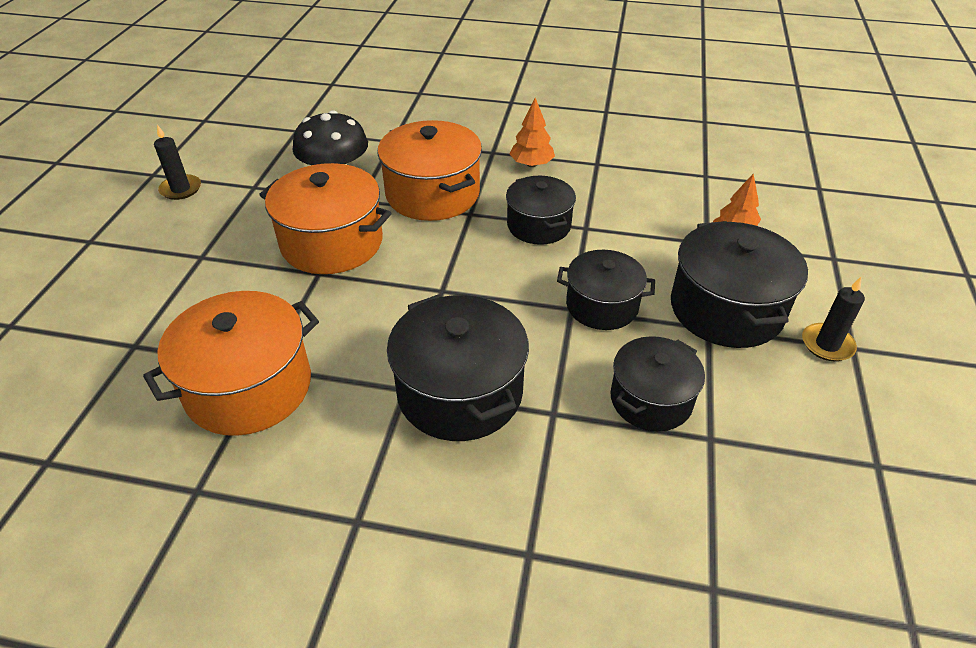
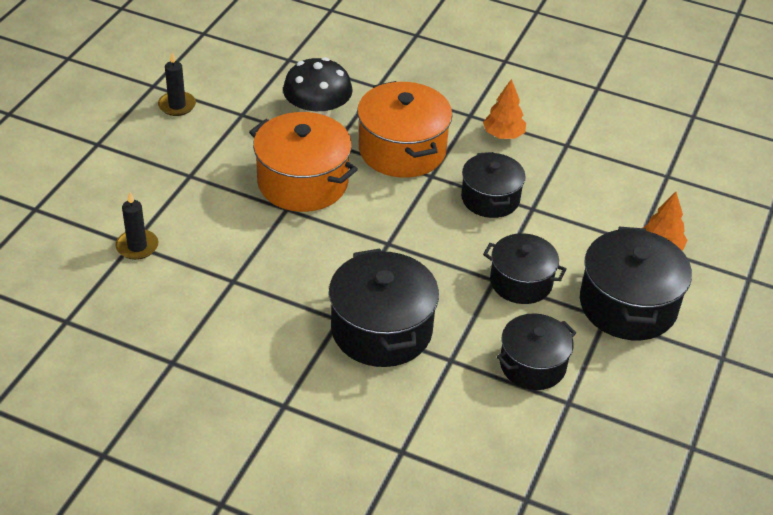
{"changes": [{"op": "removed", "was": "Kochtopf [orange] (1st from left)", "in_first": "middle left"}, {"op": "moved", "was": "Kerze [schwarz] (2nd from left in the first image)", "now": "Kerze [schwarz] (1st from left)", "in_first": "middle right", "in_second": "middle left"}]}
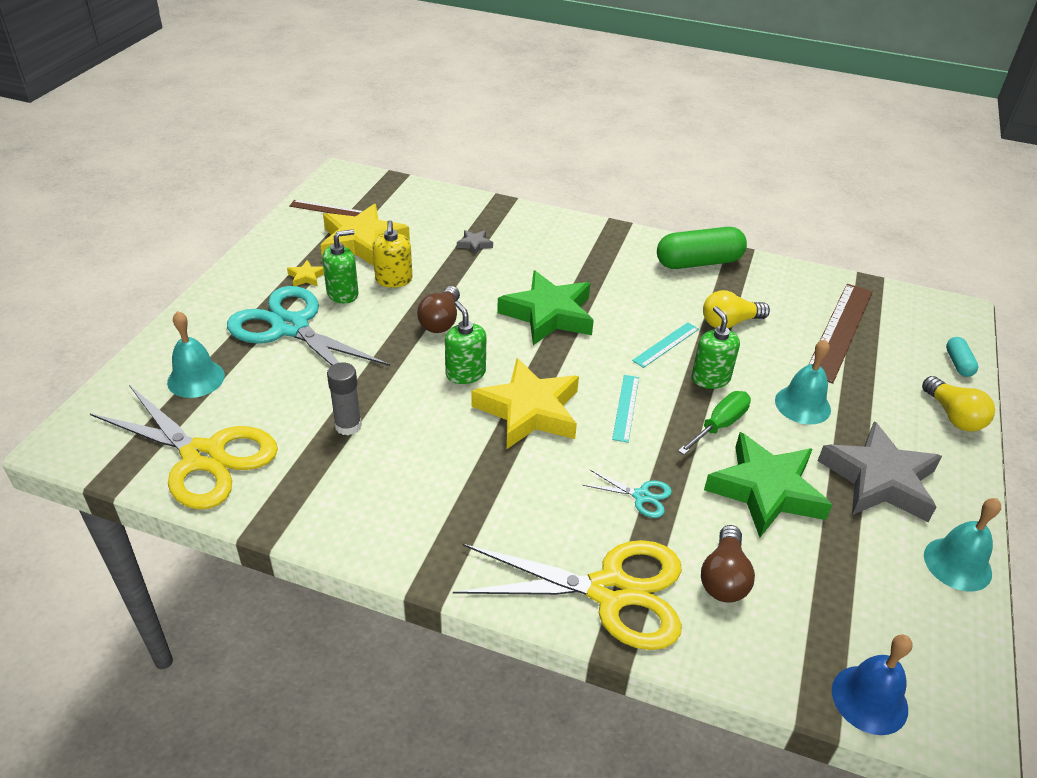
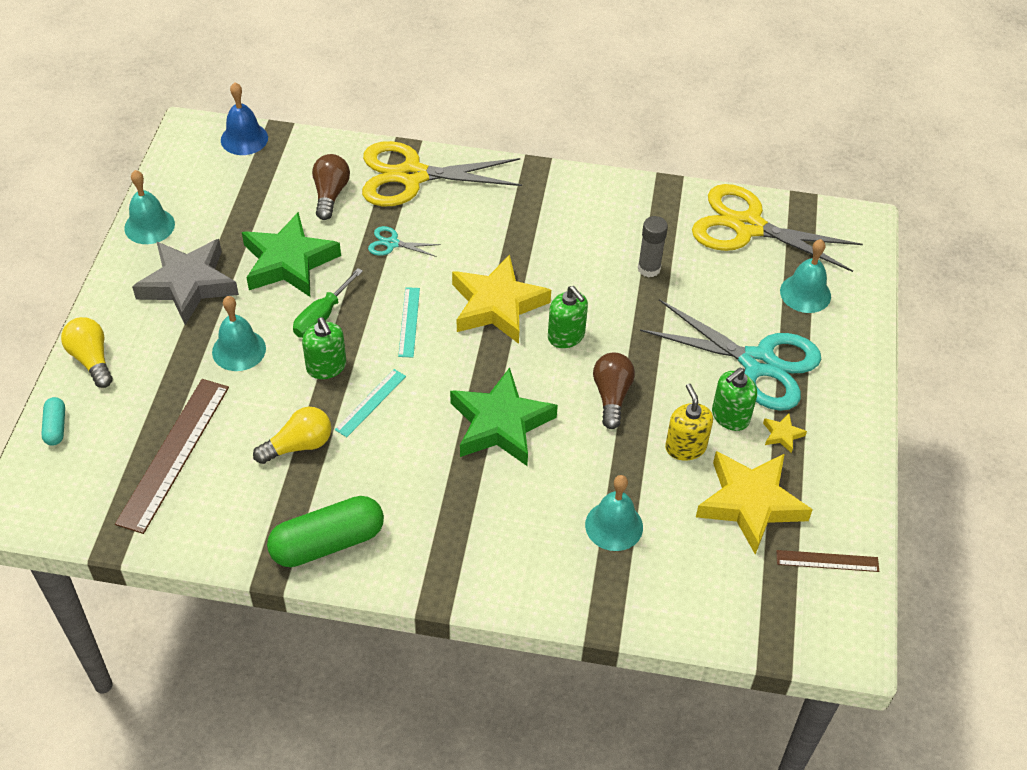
{"changes": [{"op": "replaced", "was": "Stern [grau] (1st from left)", "now": "Glocke [türkis] (3rd from left)", "in_first": "top centre", "in_second": "centre"}]}
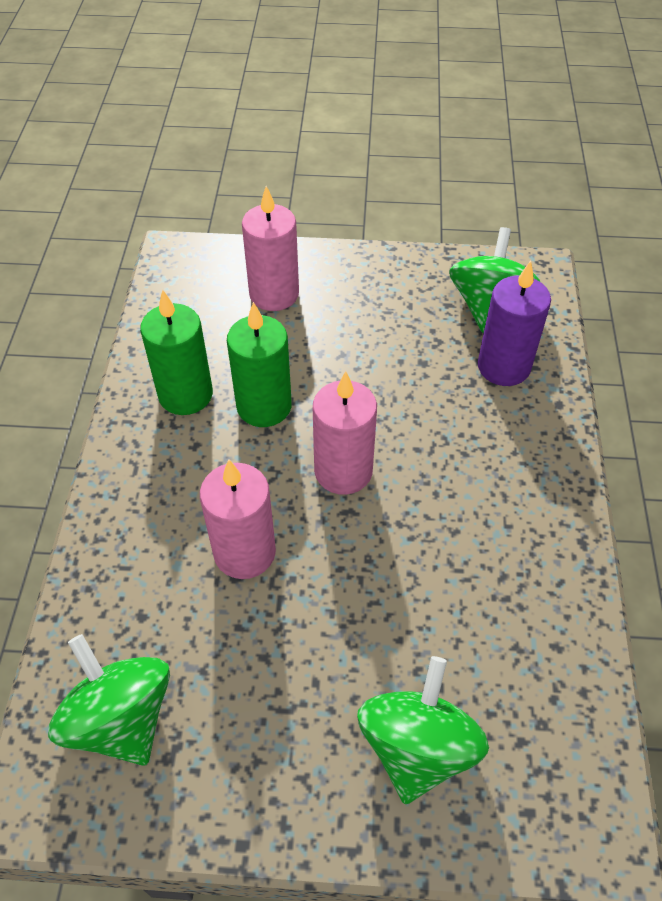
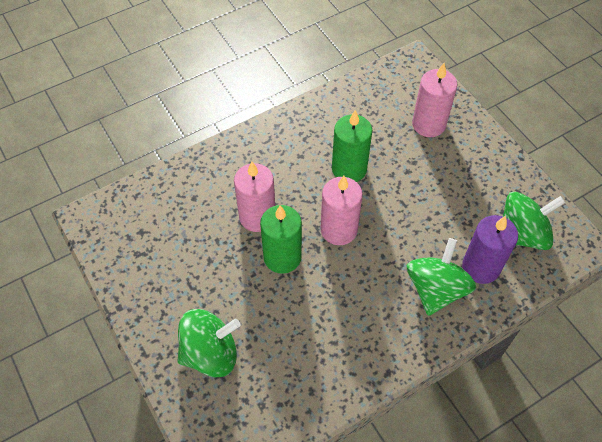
{"changes": [{"op": "moved", "was": "Kreisel [grün] (1st from left in the first image)", "now": "Kreisel [grün] (2nd from left)", "in_first": "bottom left", "in_second": "middle right"}, {"op": "moved", "was": "Kerze [grün] (1st from left)", "in_first": "middle left", "in_second": "centre"}]}
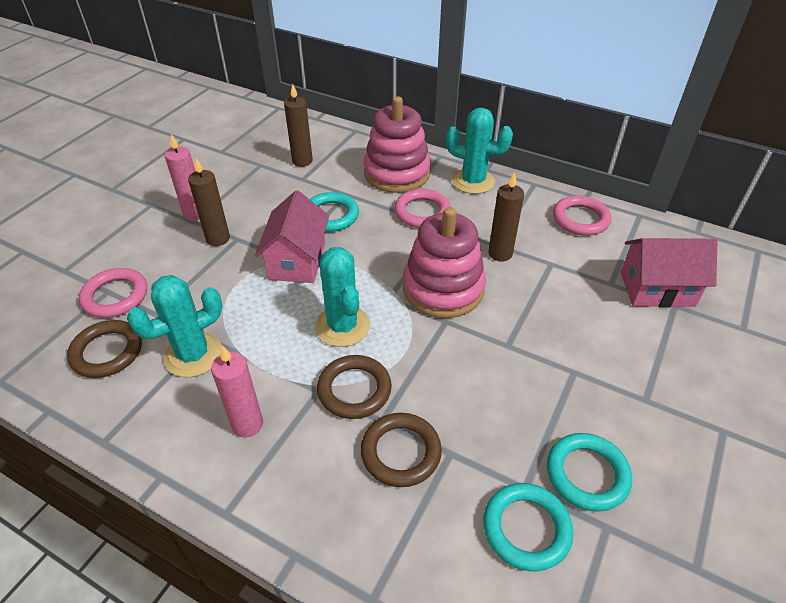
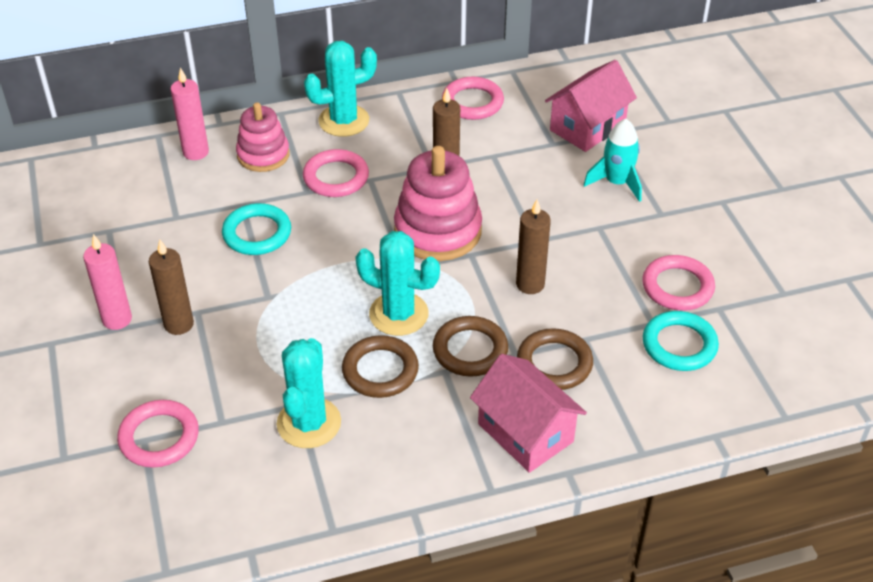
{"changes": [{"op": "added", "now": "Rakete [türkis]", "in_second": "top right"}, {"op": "moved", "was": "Ring [braun] (1st from left)", "in_first": "middle left", "in_second": "centre"}, {"op": "moved", "was": "Kerze [rosa] (2nd from left)", "in_first": "middle left", "in_second": "top left"}, {"op": "moved", "was": "Haus [rosa] (1st from left)", "in_first": "centre", "in_second": "bottom centre"}, {"op": "moved", "was": "Kerze [braun] (2nd from left in the first image)", "now": "Kerze [braun] (3rd from left)", "in_first": "top centre", "in_second": "centre"}, {"op": "recoloured", "was": "Ring [türkis] (3rd from left)", "now": "Ring [rosa] (4th from left)", "in_first": "bottom right", "in_second": "middle right"}, {"op": "resized", "was": "Stapelspielzeug [rosa] (1st from left)", "in_first": "top centre", "in_second": "top left", "ratio": 0.64}]}
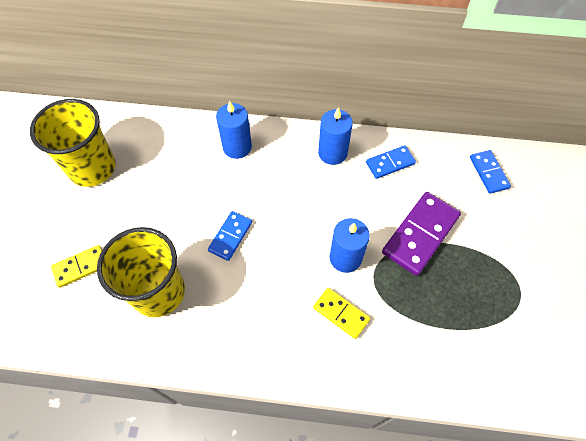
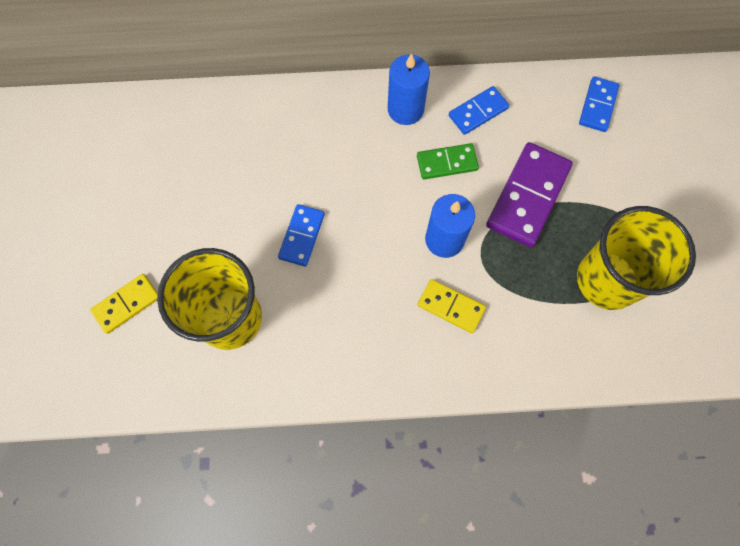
{"changes": [{"op": "removed", "was": "Kerze [blau] (1st from left)", "in_first": "top centre"}, {"op": "added", "now": "Dominostein [grün]", "in_second": "top centre"}, {"op": "moved", "was": "Becher [gelb] (1st from left in the first image)", "now": "Becher [gelb] (2nd from left)", "in_first": "top left", "in_second": "middle right"}, {"op": "turned", "was": "Dominostein [blau] (3rd from left)", "in_first": "middle right", "in_second": "top right", "clockwise": 45}]}
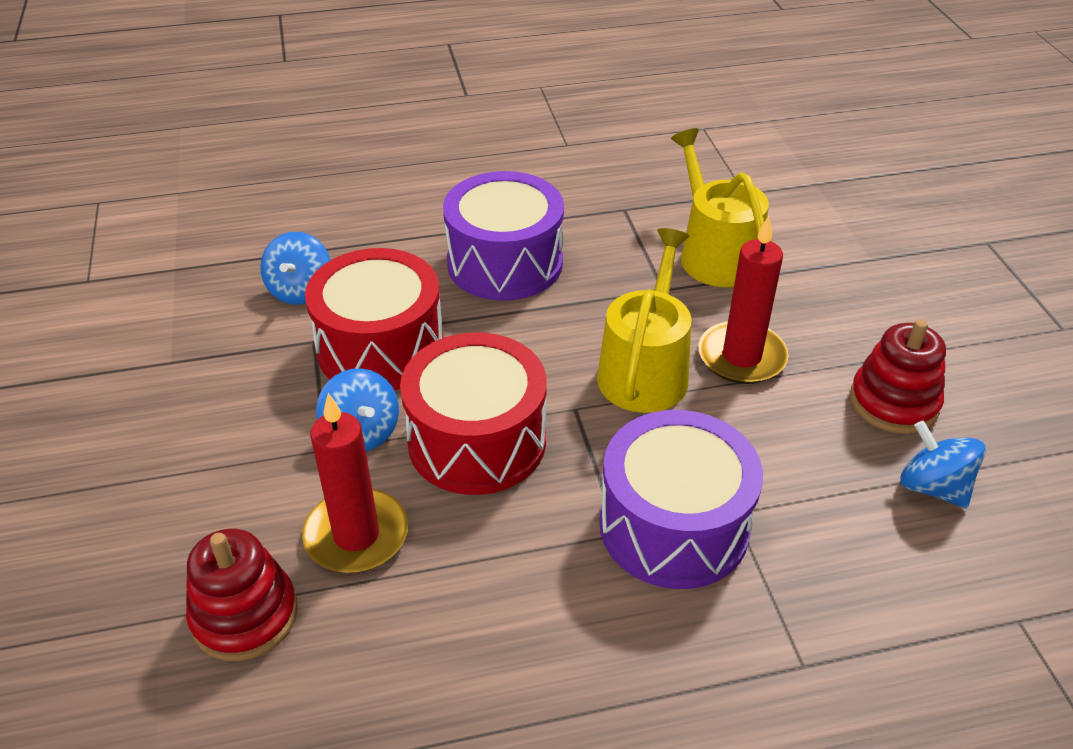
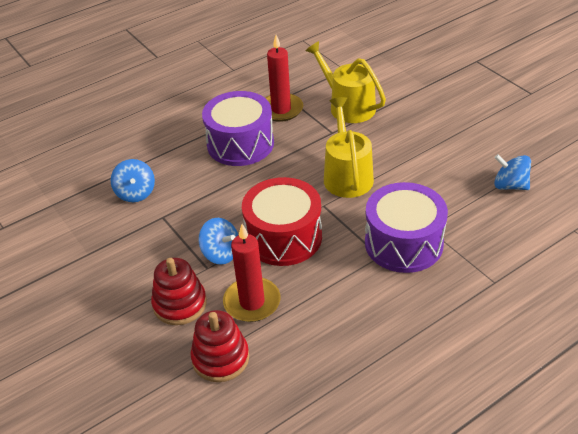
{"changes": [{"op": "removed", "was": "Trommel [rot] (1st from left)", "in_first": "centre"}, {"op": "moved", "was": "Kerze [rot] (2nd from left)", "in_first": "middle right", "in_second": "top centre"}, {"op": "moved", "was": "Stapelspielzeug [rot] (2nd from left in the first image)", "now": "Stapelspielzeug [rot] (1st from left)", "in_first": "middle right", "in_second": "bottom left"}]}
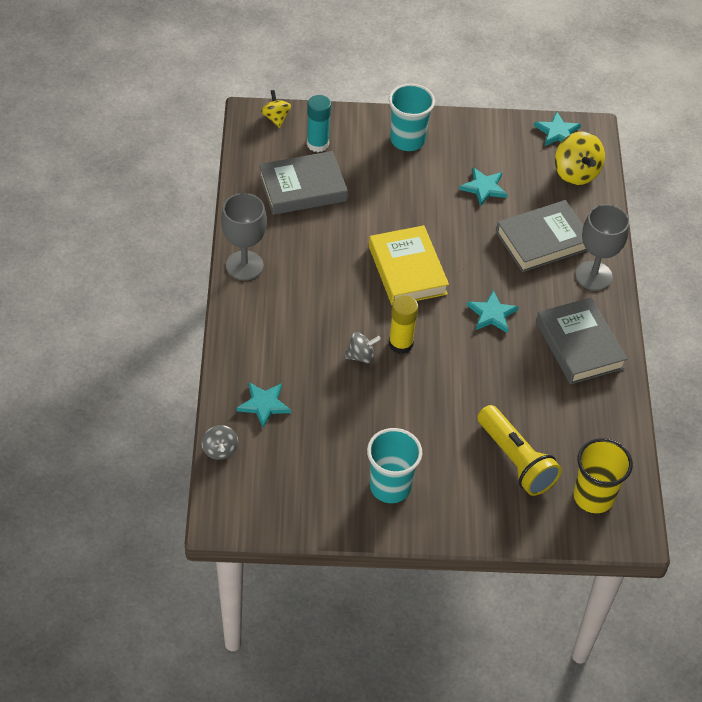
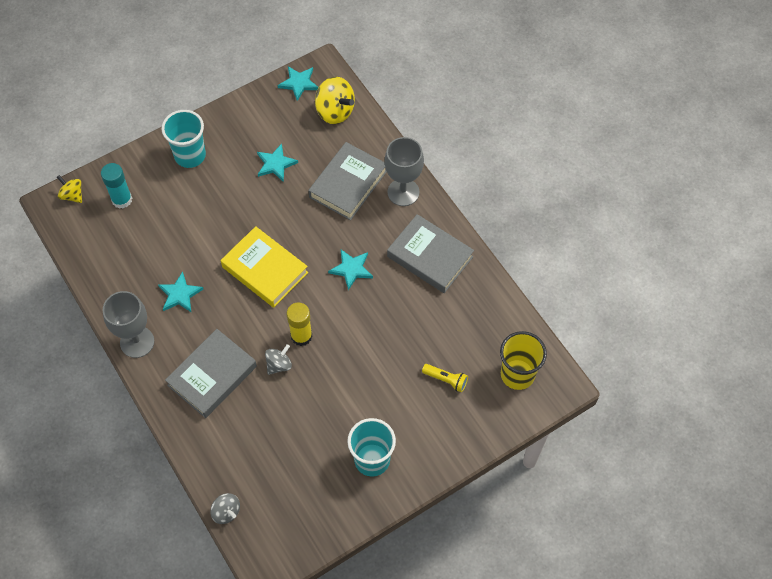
{"changes": [{"op": "moved", "was": "Stern [türkis] (1st from left)", "in_first": "centre", "in_second": "middle left"}, {"op": "moved", "was": "Buch [grau] (1st from left)", "in_first": "top centre", "in_second": "middle left"}, {"op": "resized", "was": "Taschenlampe [gelb]", "in_first": "middle right", "in_second": "centre", "ratio": 0.52}]}
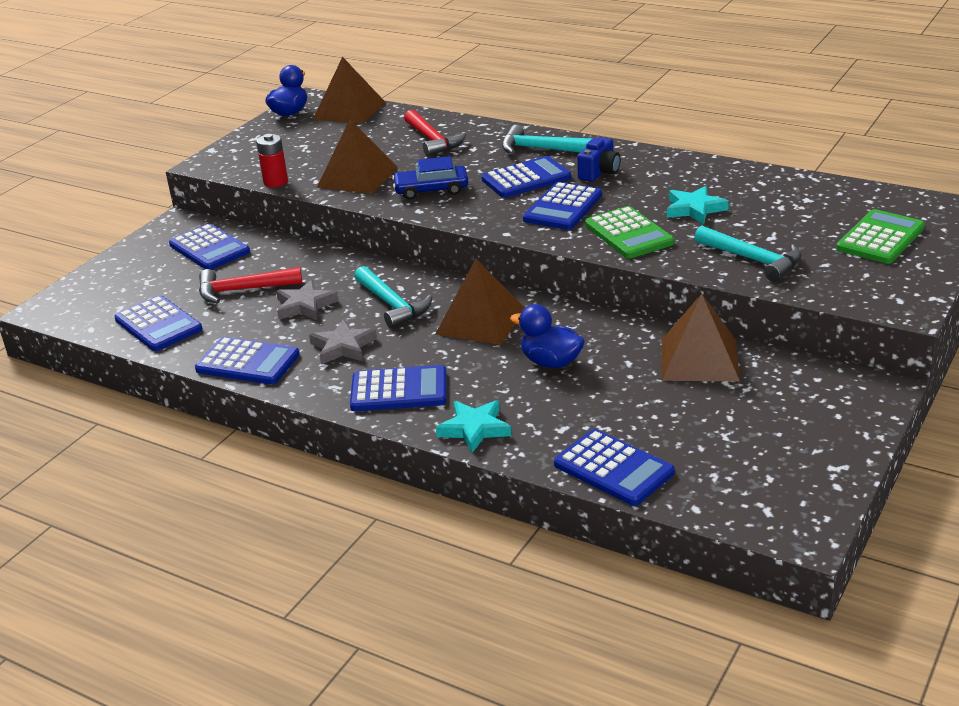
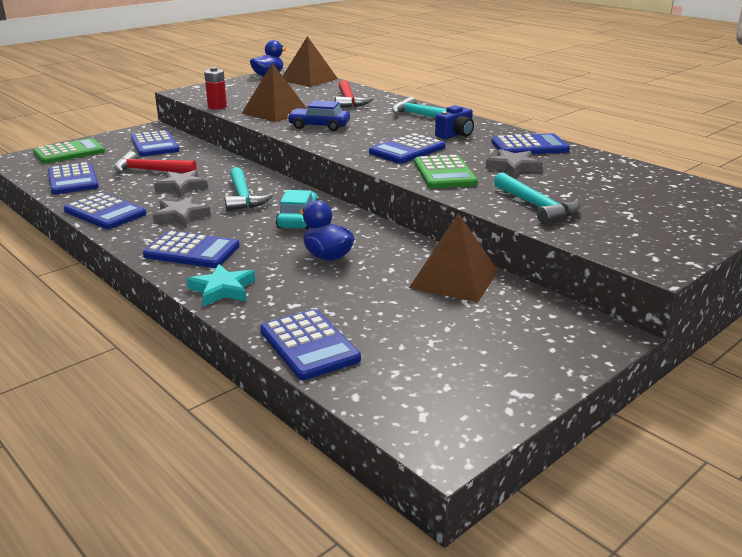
{"changes": [{"op": "moved", "was": "Taschenrechner [blau] (5th from left in the first image)", "now": "Taschenrechner [blau] (7th from left)", "in_first": "top centre", "in_second": "top right"}, {"op": "moved", "was": "Taschenrechner [grün] (2nd from left in the first image)", "now": "Taschenrechner [grün] (1st from left)", "in_first": "middle right", "in_second": "top left"}, {"op": "replaced", "was": "Pyramide [braun] (3rd from left)", "now": "Auto [türkis]", "in_first": "centre", "in_second": "centre"}, {"op": "recoloured", "was": "Stern [türkis] (2nd from left)", "now": "Stern [grau] (3rd from left)", "in_first": "top right", "in_second": "top right"}]}
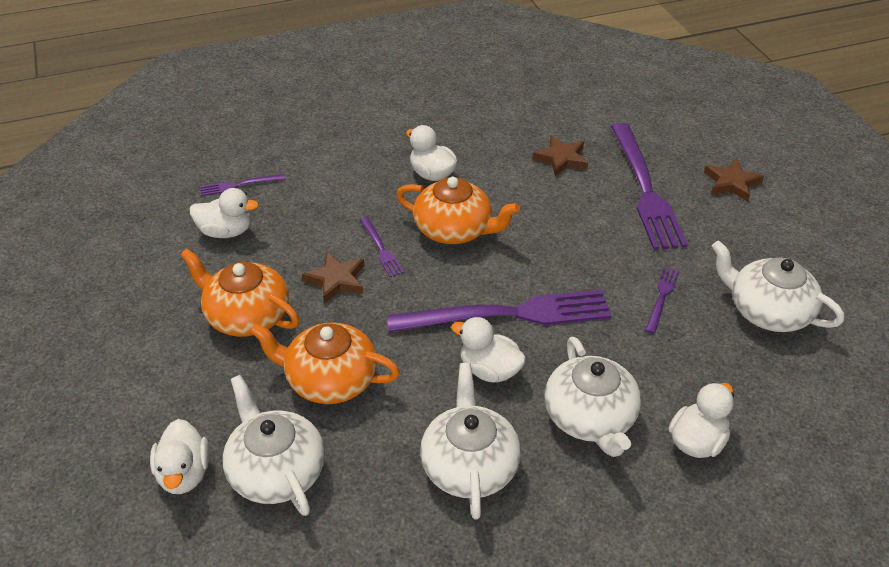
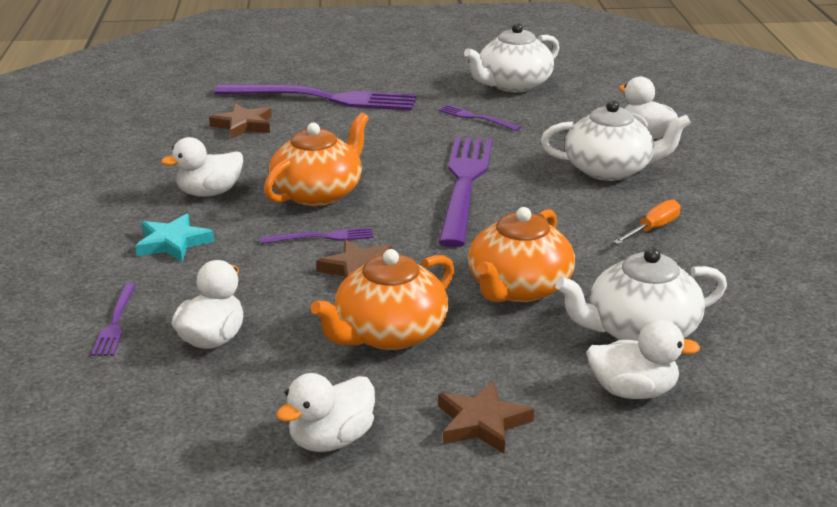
{"changes": [{"op": "added", "now": "Stern [türkis]", "in_second": "middle left"}, {"op": "moved", "was": "Ente [weiß] (4th from left in the first image)", "now": "Ente [weiß] (3rd from left)", "in_first": "centre", "in_second": "bottom centre"}, {"op": "moved", "was": "Stern [braun] (3rd from left)", "in_first": "top right", "in_second": "bottom centre"}, {"op": "replaced", "was": "Teekanne [weiß] (2nd from left)", "now": "Schraubenzieher [orange]", "in_first": "bottom centre", "in_second": "middle right"}]}
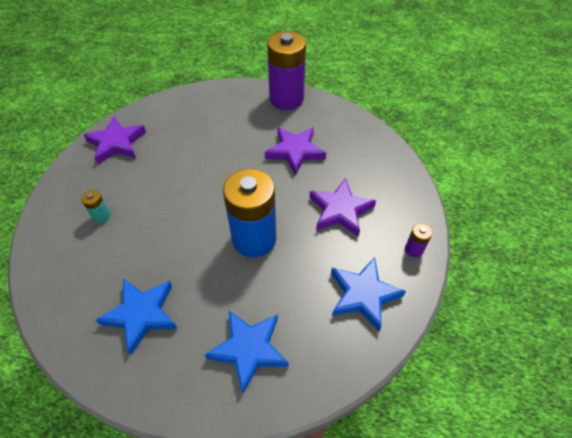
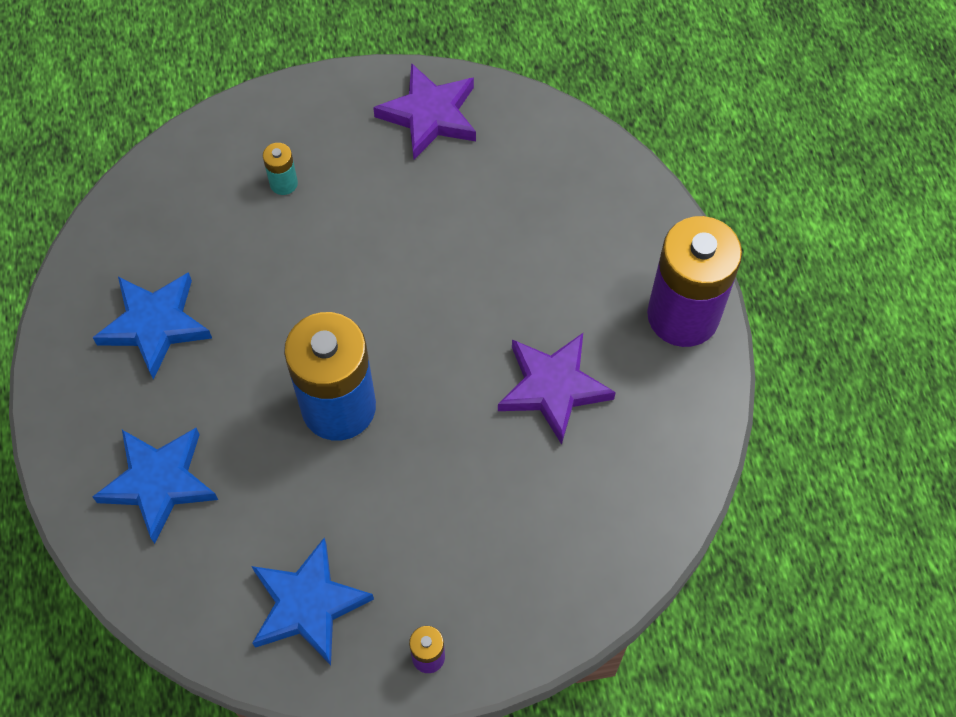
{"changes": [{"op": "removed", "was": "Stern [lila] (3rd from left)", "in_first": "centre"}]}
